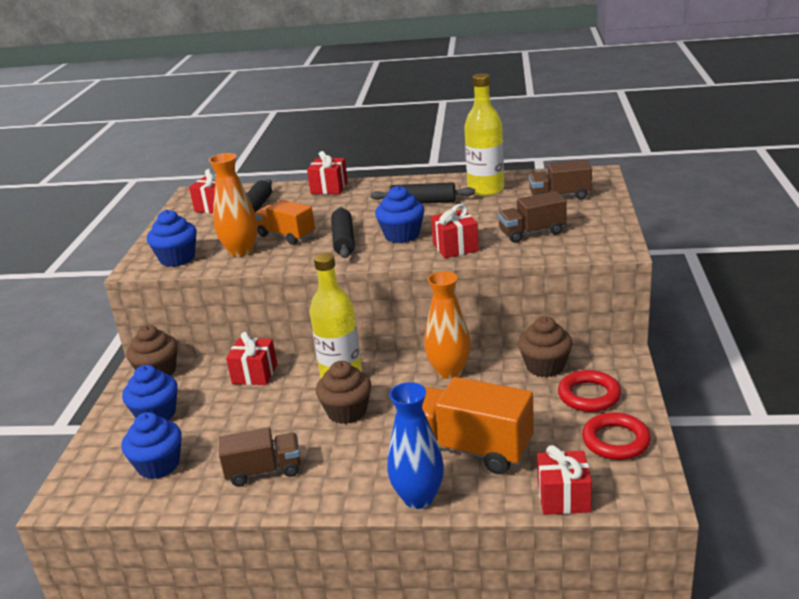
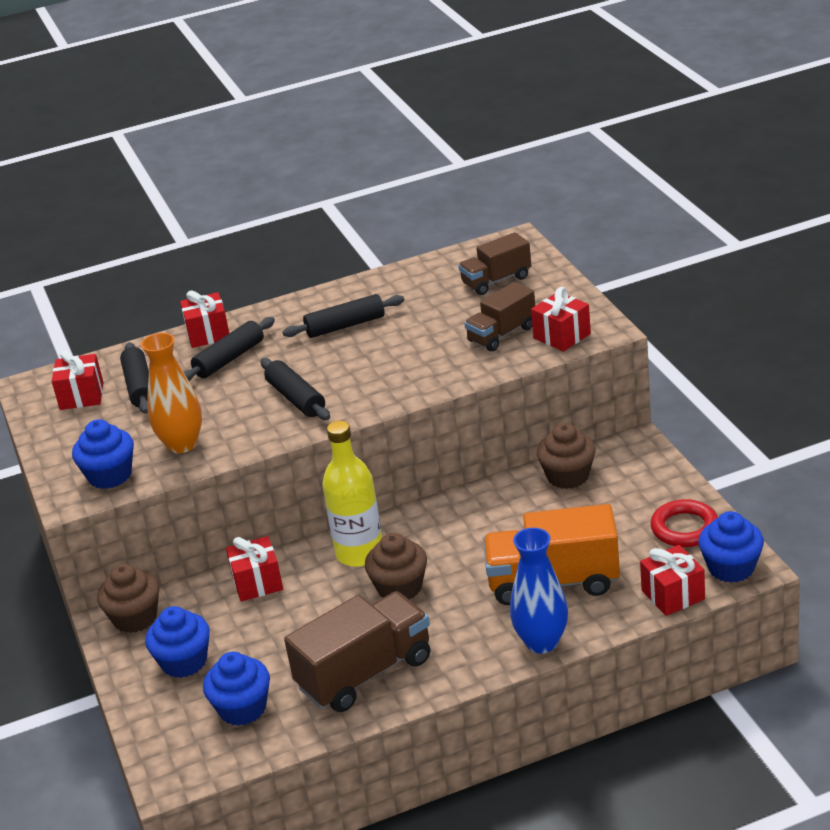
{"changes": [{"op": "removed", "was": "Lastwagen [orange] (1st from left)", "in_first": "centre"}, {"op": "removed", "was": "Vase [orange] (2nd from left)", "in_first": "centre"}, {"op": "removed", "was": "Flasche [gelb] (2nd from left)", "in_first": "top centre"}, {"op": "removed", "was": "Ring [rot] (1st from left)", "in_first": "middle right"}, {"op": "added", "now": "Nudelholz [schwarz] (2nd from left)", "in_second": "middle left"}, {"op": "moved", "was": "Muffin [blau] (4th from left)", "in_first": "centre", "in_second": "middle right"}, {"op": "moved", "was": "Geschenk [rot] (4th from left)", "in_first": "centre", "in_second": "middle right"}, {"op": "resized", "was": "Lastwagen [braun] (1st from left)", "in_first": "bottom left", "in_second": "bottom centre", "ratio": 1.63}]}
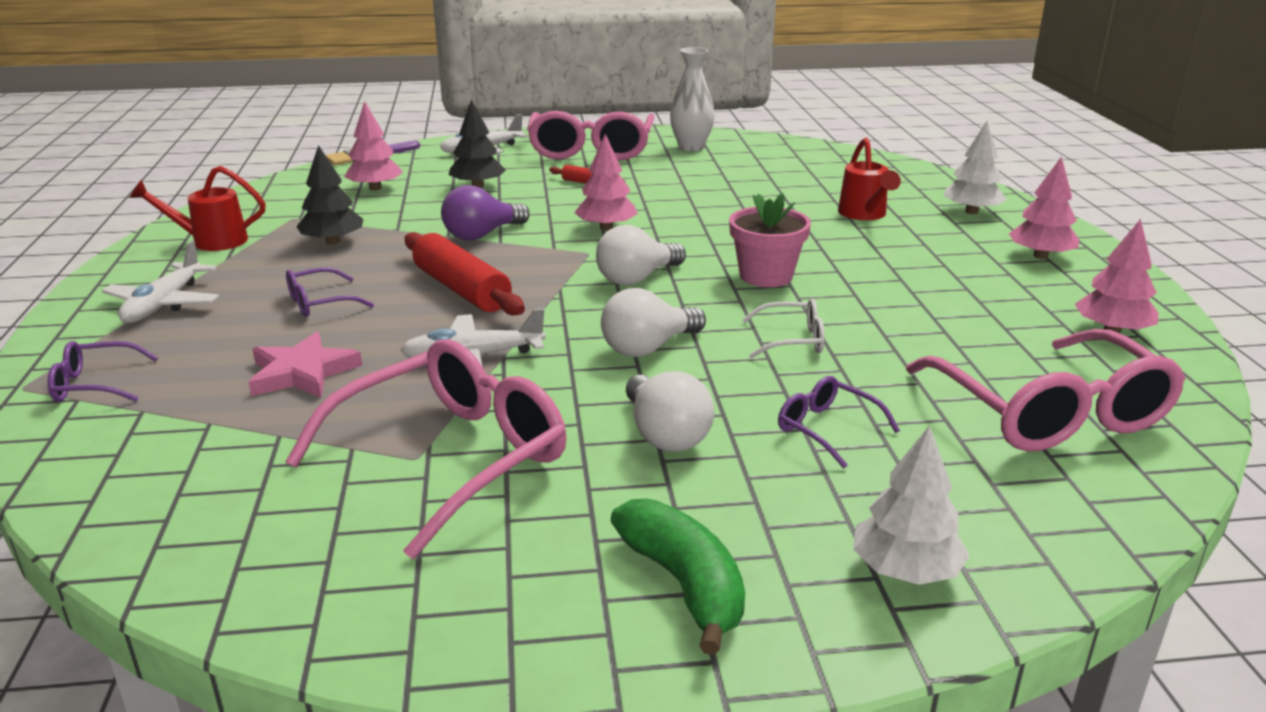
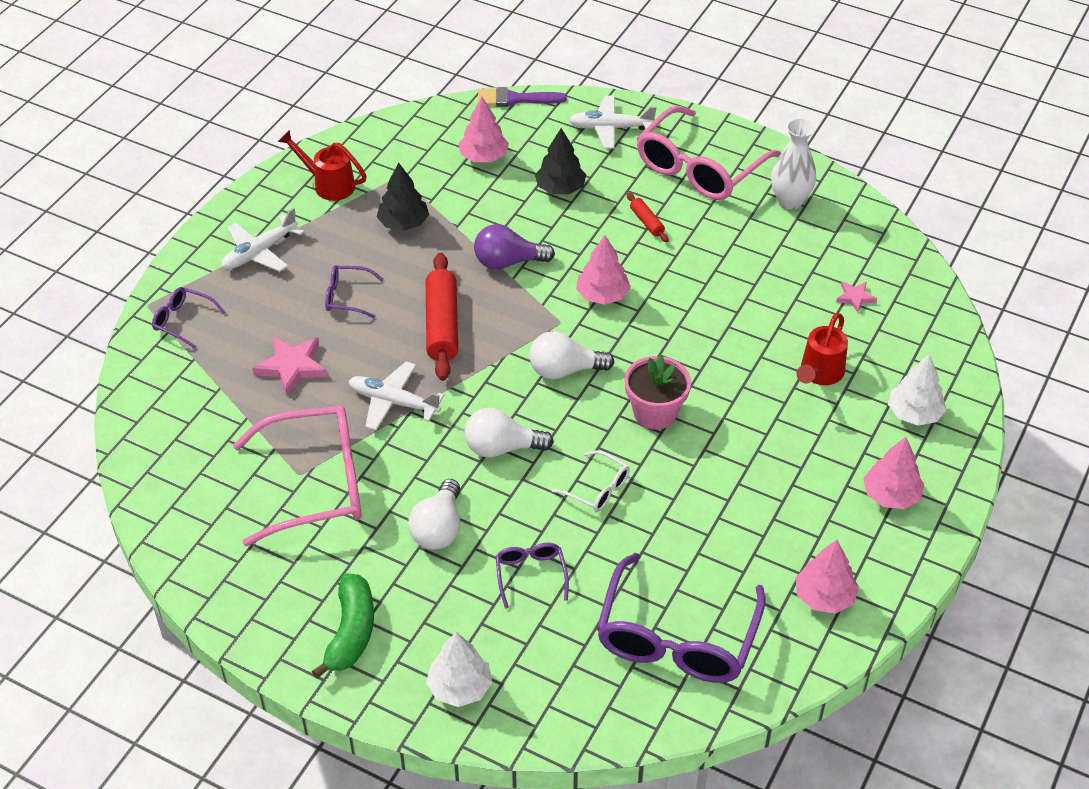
{"changes": [{"op": "added", "now": "Stern [rosa] (2nd from left)", "in_second": "middle right"}, {"op": "recoloured", "was": "Brille [rosa] (3rd from left)", "now": "Brille [lila] (4th from left)", "in_first": "middle right", "in_second": "bottom centre"}]}
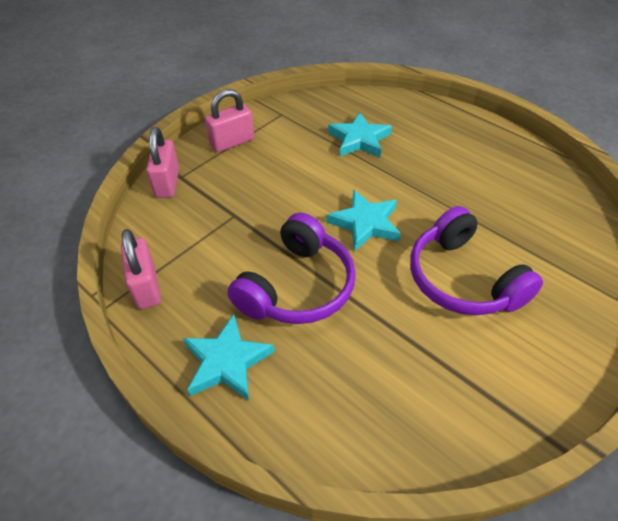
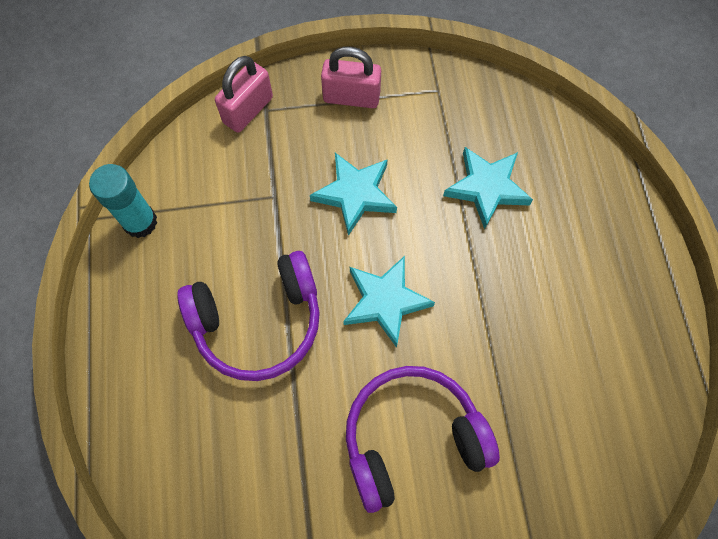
{"changes": [{"op": "moved", "was": "Stern [türkis] (1st from left)", "in_first": "bottom centre", "in_second": "centre"}, {"op": "replaced", "was": "Vorhängeschloss [rosa] (1st from left)", "now": "Klebestift [türkis]", "in_first": "middle left", "in_second": "middle left"}, {"op": "turned", "was": "Kopfhörer [lila] (2nd from left)", "in_first": "middle right", "in_second": "bottom centre", "clockwise": 60}]}
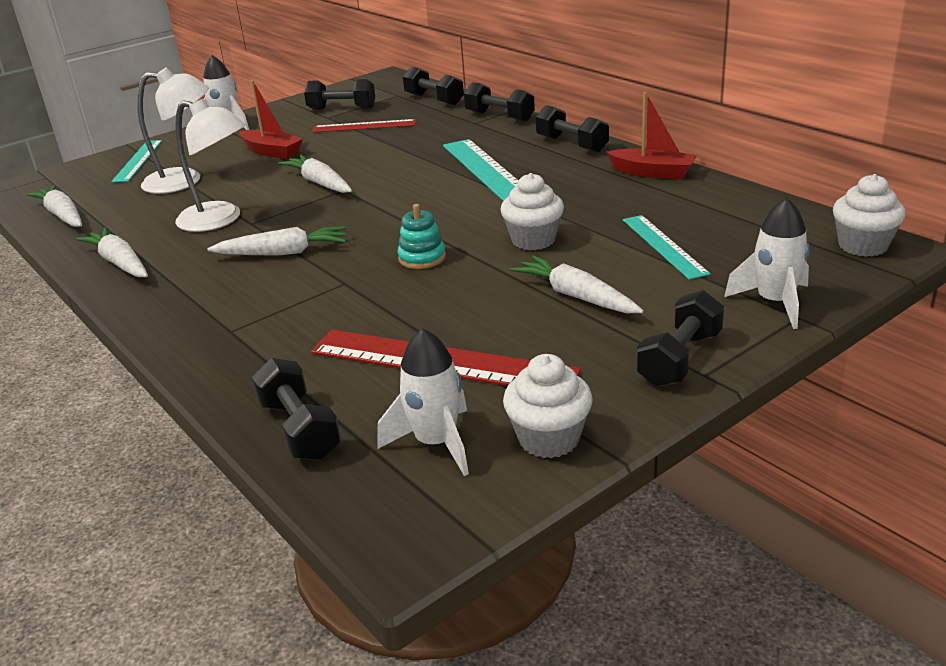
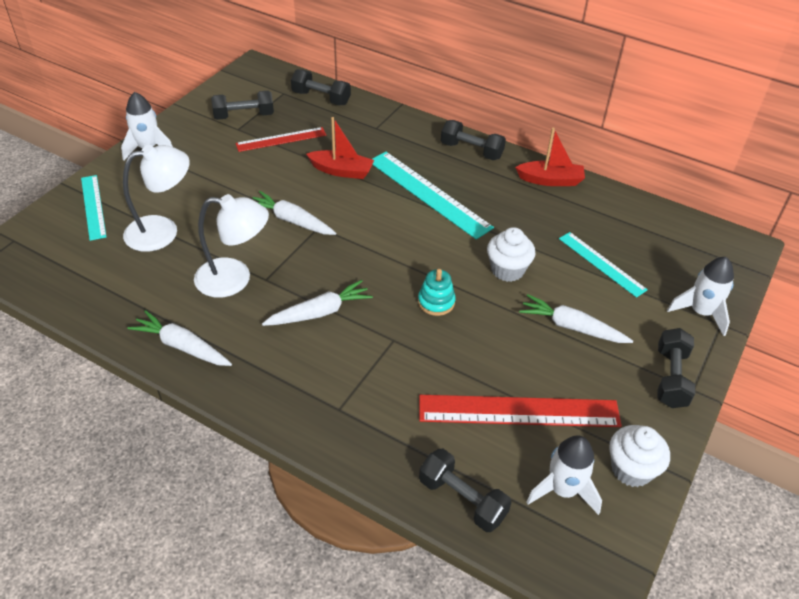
{"changes": [{"op": "removed", "was": "Karotte [weiß] (1st from left)", "in_first": "top left"}, {"op": "removed", "was": "Hantel [schwarz] (4th from left)", "in_first": "top centre"}, {"op": "removed", "was": "Muffin [weiß] (3rd from left)", "in_first": "top right"}, {"op": "moved", "was": "Boot [rot] (1st from left)", "in_first": "top left", "in_second": "top centre"}]}
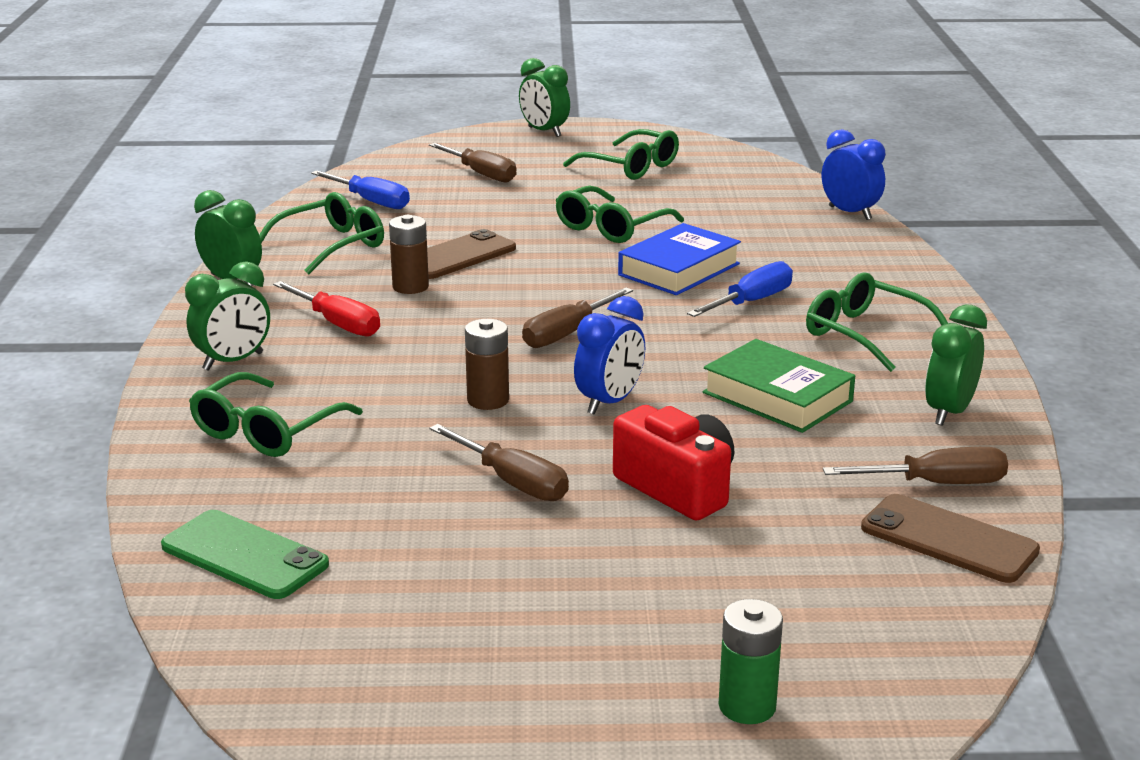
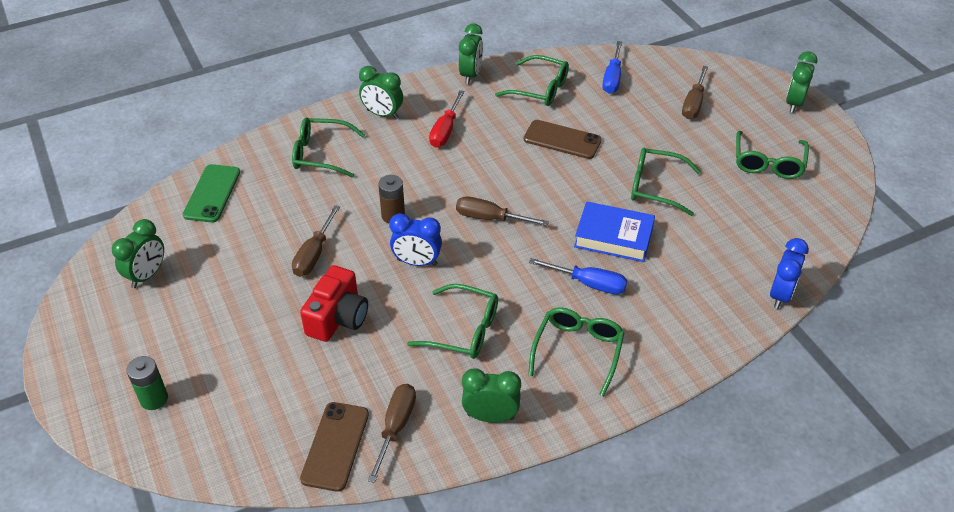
{"changes": [{"op": "removed", "was": "Batterie [braun] (1st from left)", "in_first": "centre"}, {"op": "added", "now": "Wecker [grün] (1st from left)", "in_second": "middle left"}, {"op": "replaced", "was": "Buch [grün]", "now": "Brille [grün] (2nd from left)", "in_first": "middle right", "in_second": "centre"}, {"op": "turned", "was": "Schraubenzieher [braun] (4th from left in the first image)", "in_first": "middle right", "in_second": "bottom centre", "clockwise": -135}]}
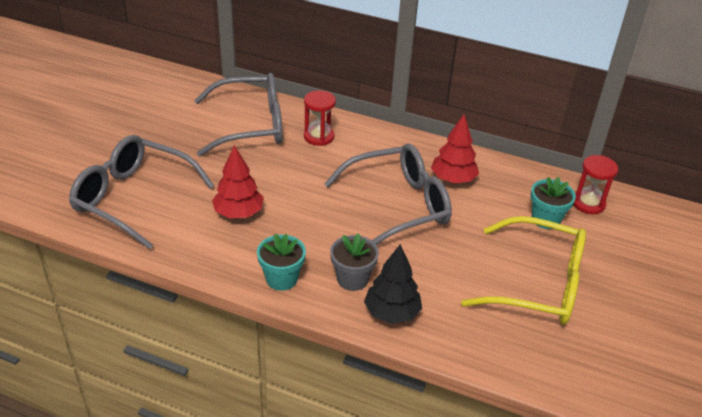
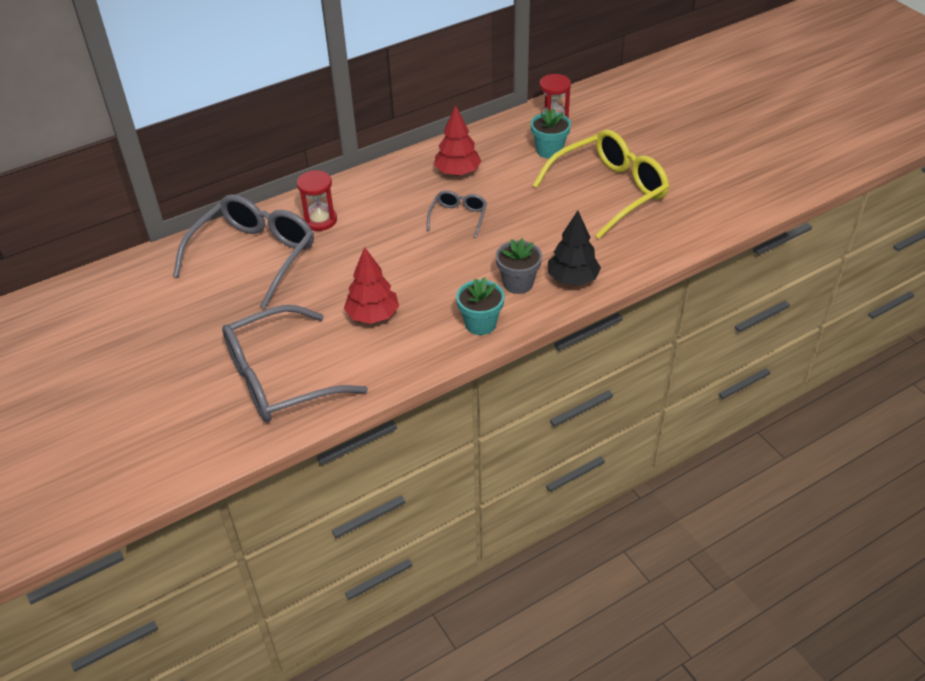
{"changes": [{"op": "resized", "was": "Brille [grau] (3rd from left)", "in_first": "centre", "in_second": "top centre", "ratio": 0.48}]}
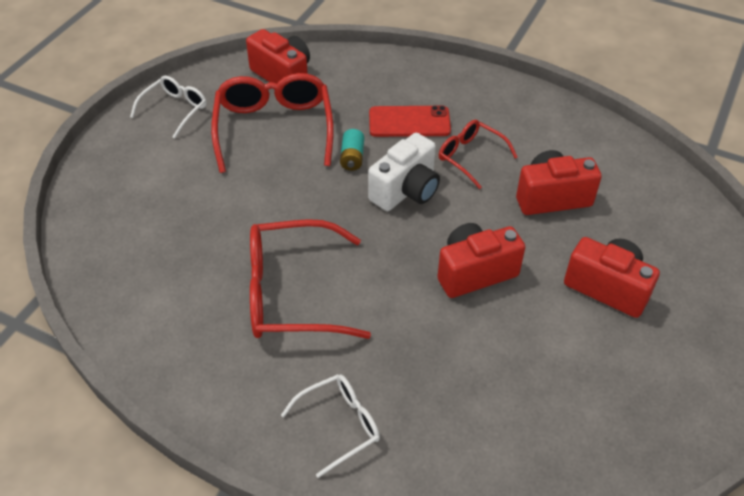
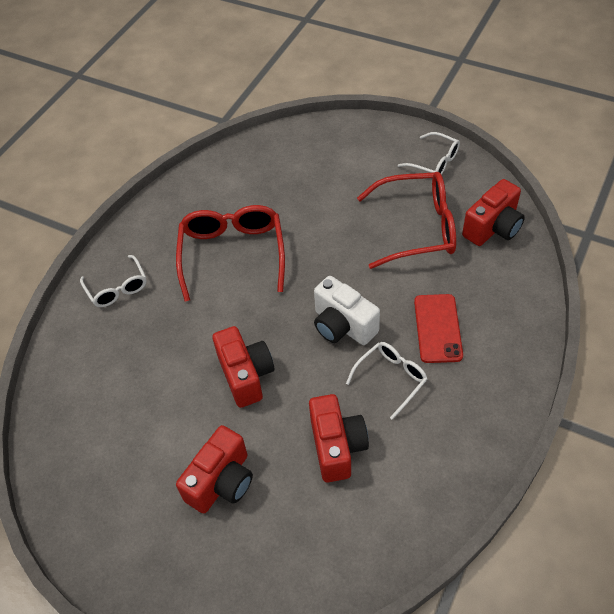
{"changes": [{"op": "removed", "was": "Batterie [türkis]", "in_first": "top centre"}, {"op": "recoloured", "was": "Brille [rot] (3rd from left)", "now": "Brille [weiß] (2nd from left)", "in_first": "top centre", "in_second": "centre"}]}
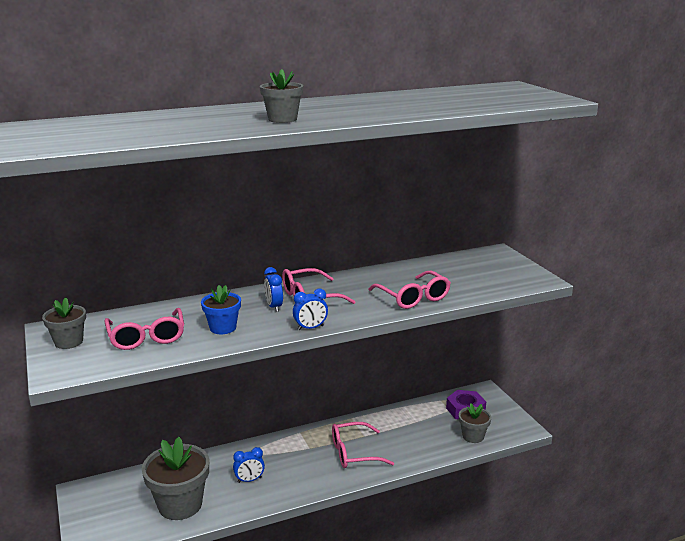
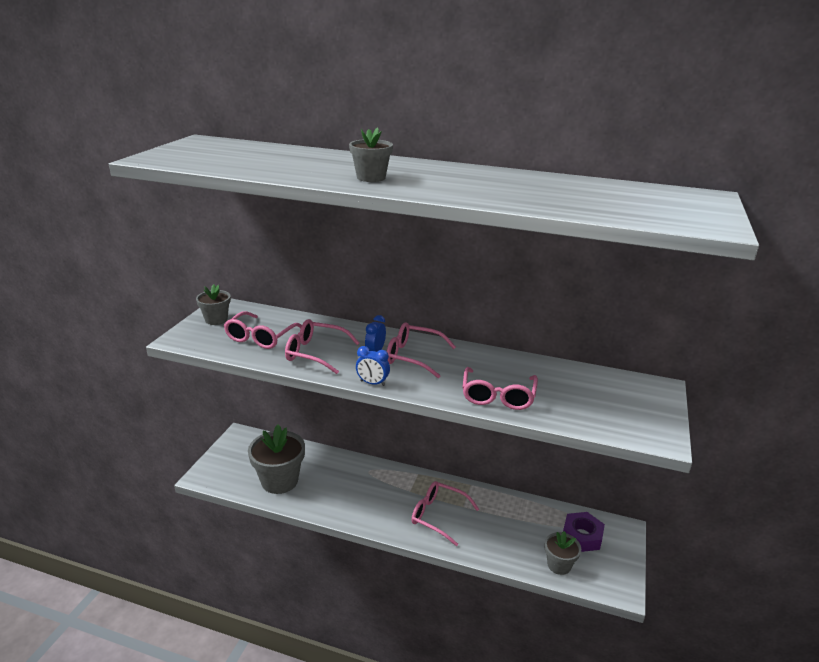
{"changes": [{"op": "removed", "was": "Wecker [blau] (1st from left)", "in_first": "bottom centre"}, {"op": "replaced", "was": "Blumentopf [blau]", "now": "Brille [rosa] (2nd from left)", "in_first": "middle left", "in_second": "centre"}]}
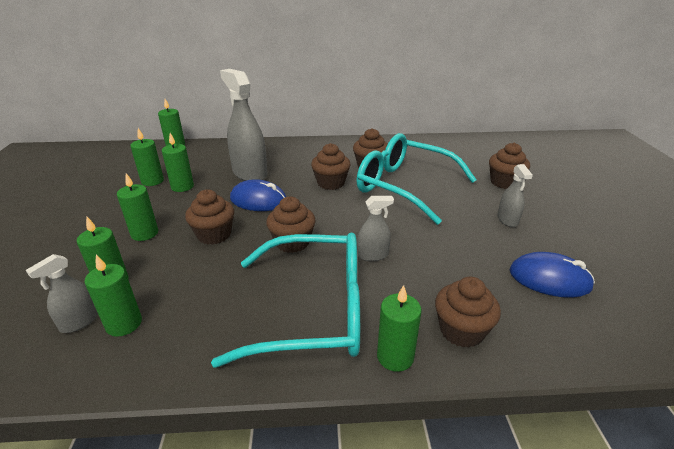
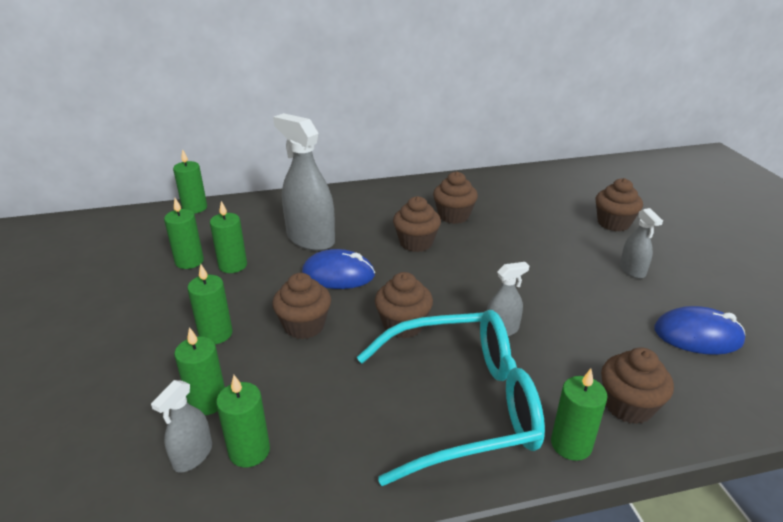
{"changes": [{"op": "removed", "was": "Brille [türkis] (2nd from left)", "in_first": "centre"}]}
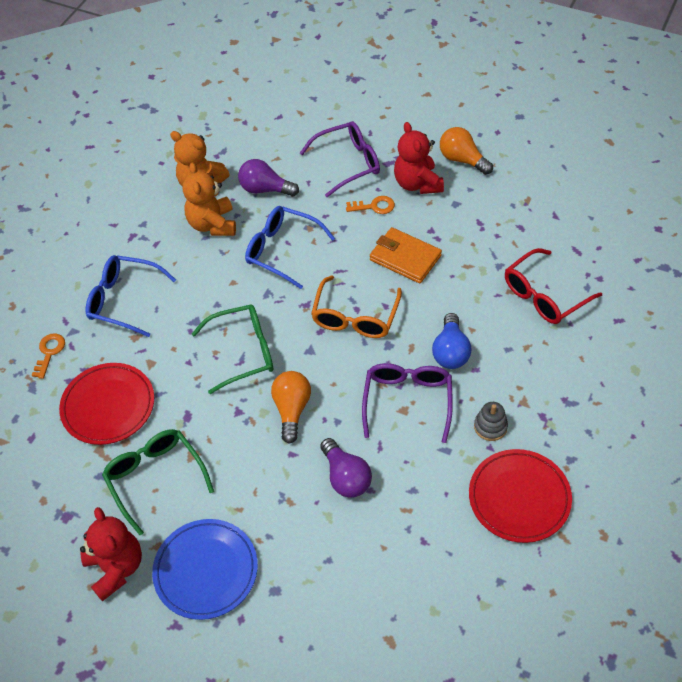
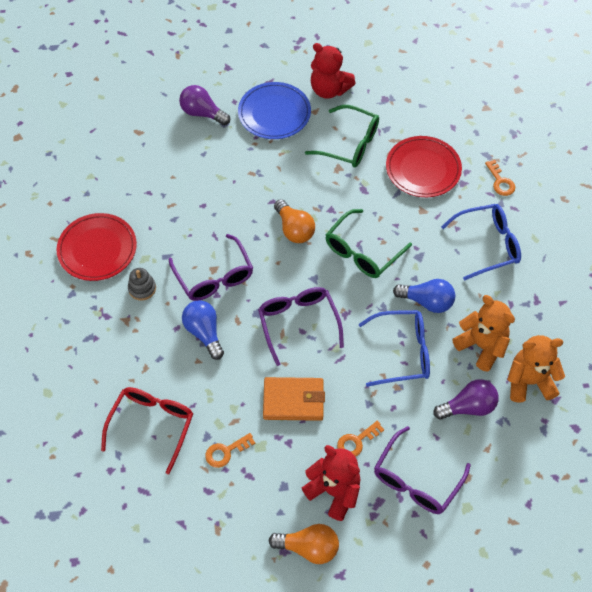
{"changes": [{"op": "added", "now": "Schlüssel [orange] (1st from left)", "in_second": "bottom centre"}, {"op": "added", "now": "Glühbirne [blau] (2nd from left)", "in_second": "middle right"}, {"op": "moved", "was": "Glühbirne [lila] (2nd from left in the first image)", "now": "Glühbirne [lila] (1st from left)", "in_first": "bottom centre", "in_second": "top centre"}, {"op": "recoloured", "was": "Brille [orange]", "now": "Brille [lila] (2nd from left)", "in_first": "centre", "in_second": "centre"}]}
